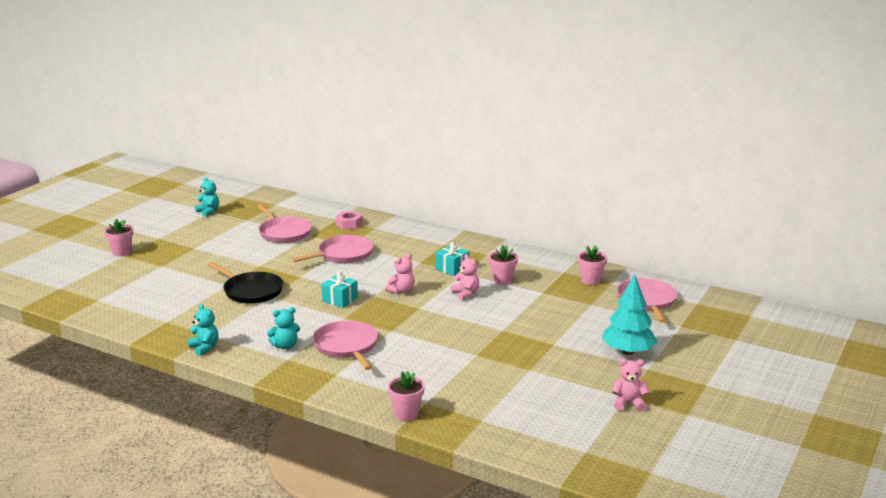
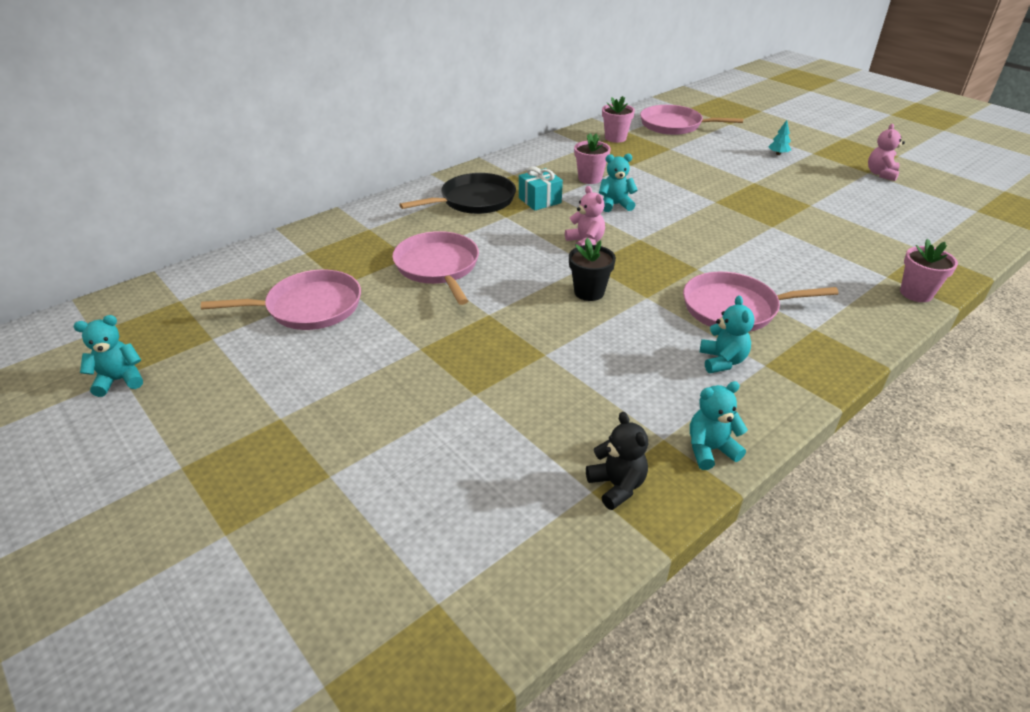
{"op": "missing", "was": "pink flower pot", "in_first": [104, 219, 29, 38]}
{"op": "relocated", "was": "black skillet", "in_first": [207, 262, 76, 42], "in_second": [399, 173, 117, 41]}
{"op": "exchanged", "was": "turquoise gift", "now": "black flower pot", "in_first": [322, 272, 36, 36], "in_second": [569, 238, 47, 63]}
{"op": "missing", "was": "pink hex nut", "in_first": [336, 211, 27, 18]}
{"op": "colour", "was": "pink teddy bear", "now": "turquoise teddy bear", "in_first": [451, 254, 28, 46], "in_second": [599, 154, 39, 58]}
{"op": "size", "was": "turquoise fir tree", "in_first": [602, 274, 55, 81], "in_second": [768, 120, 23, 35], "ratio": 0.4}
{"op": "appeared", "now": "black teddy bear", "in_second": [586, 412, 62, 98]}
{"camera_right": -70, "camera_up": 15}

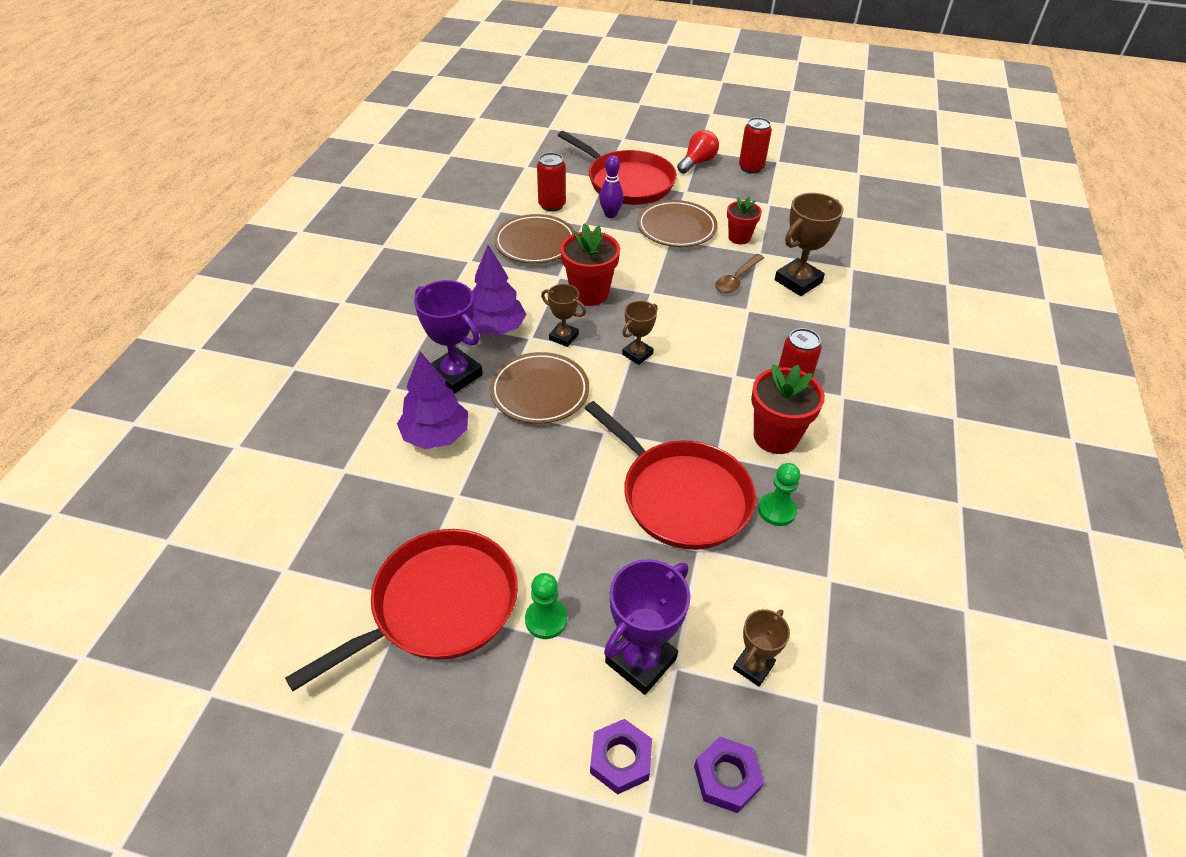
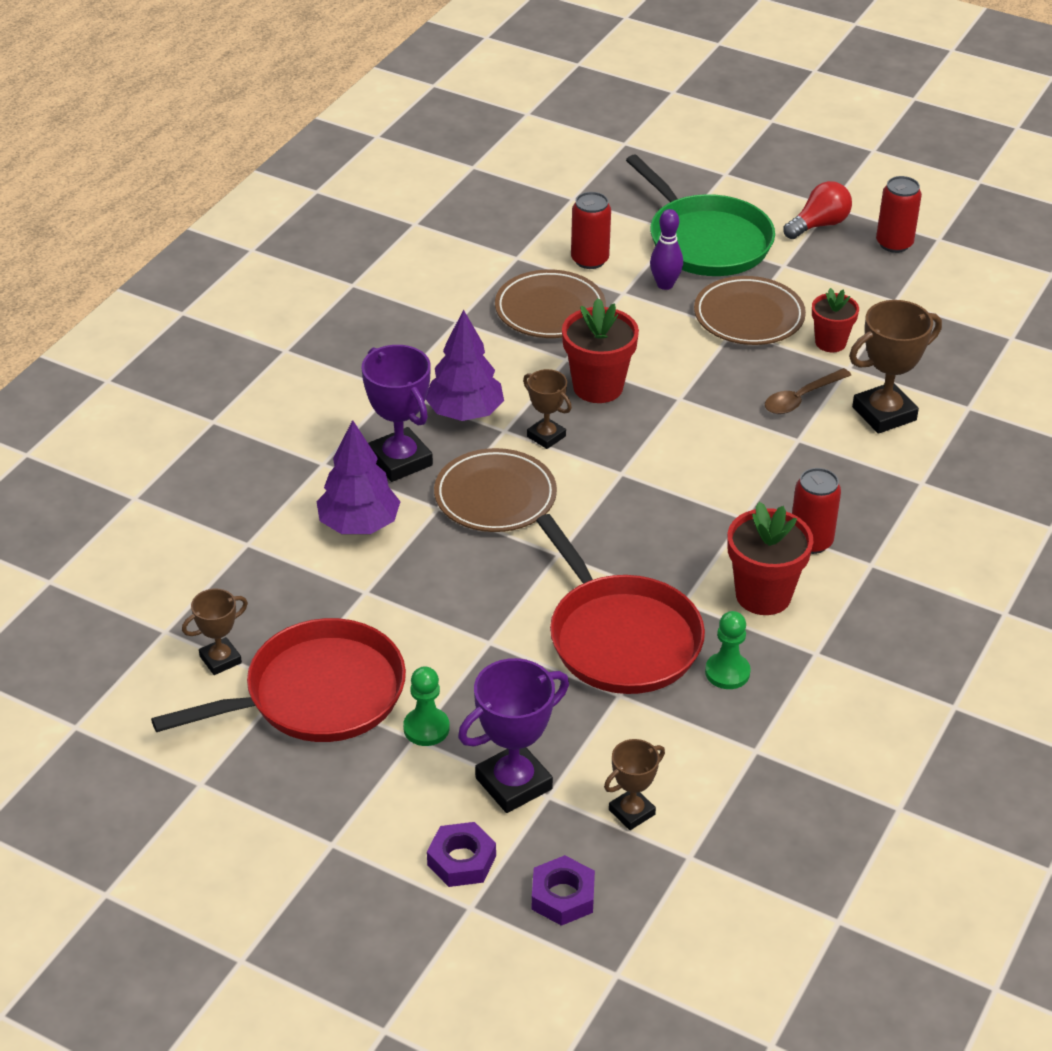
{"op": "colour", "was": "scarlet skillet", "now": "leaf-green skillet", "in_first": [558, 131, 119, 74], "in_second": [626, 155, 149, 121]}
{"op": "relocated", "was": "russet trophy", "in_first": [622, 301, 36, 64], "in_second": [182, 589, 66, 86]}
{"camera_right": 15, "camera_up": -5}

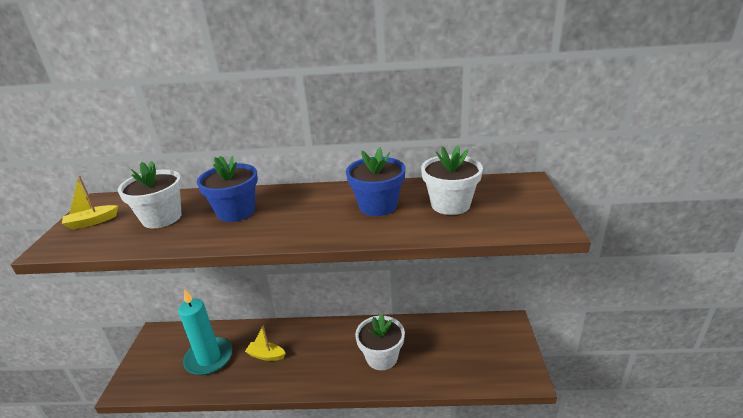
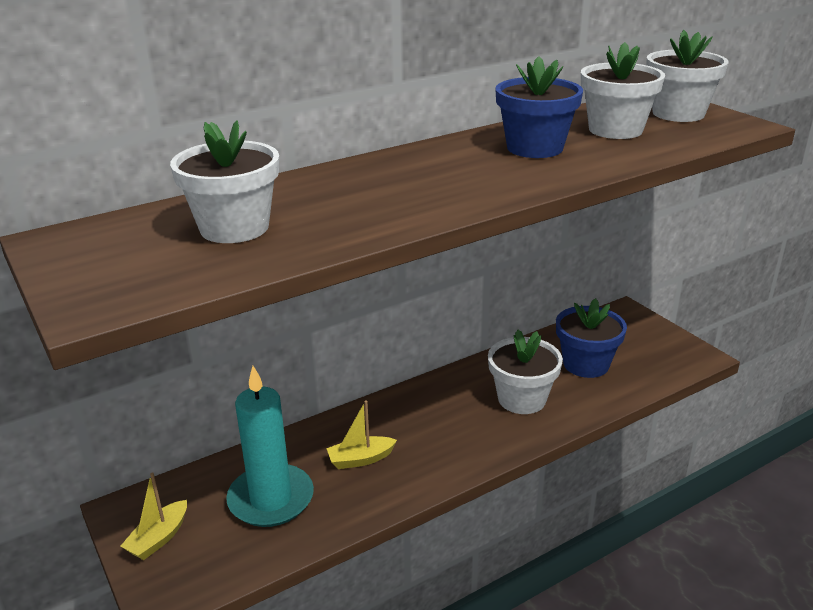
{"op": "relocated", "was": "bright yellow boat", "in_first": [62, 175, 56, 55], "in_second": [120, 472, 67, 88]}
{"op": "relocated", "was": "cobalt flower pot", "in_first": [197, 156, 61, 66], "in_second": [556, 298, 71, 80]}
{"op": "appeared", "now": "white flower pot", "in_second": [646, 30, 83, 92]}
{"camera_right": -35, "camera_up": 0}

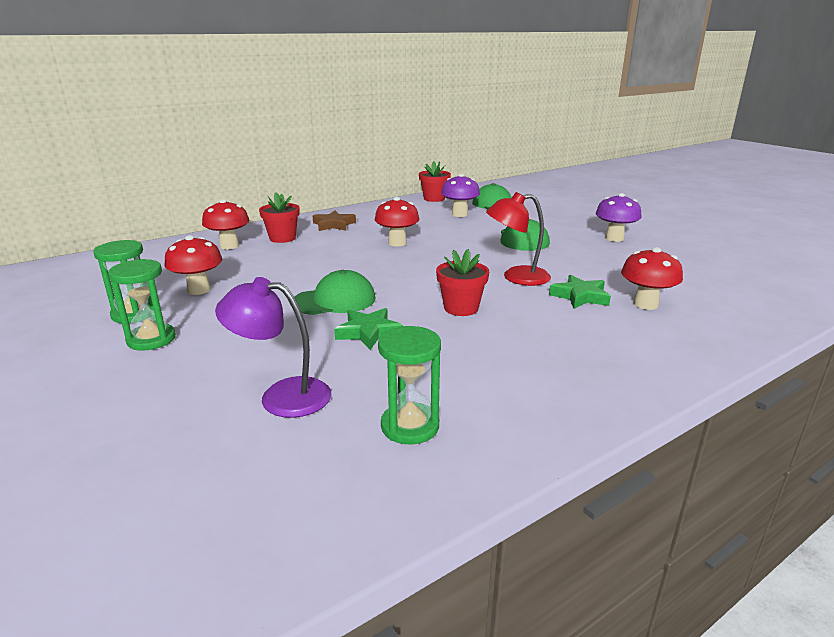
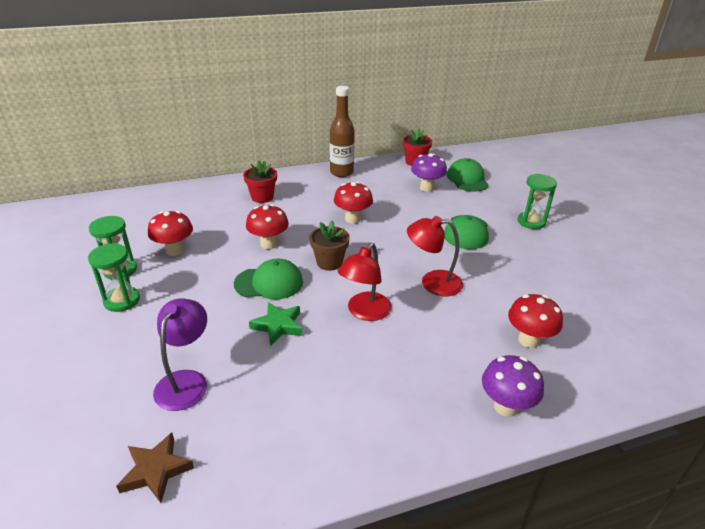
{"op": "relocated", "was": "scarlet toadstool", "in_first": [202, 199, 47, 50], "in_second": [246, 204, 43, 45]}
{"op": "spun", "was": "purple desk lamp", "in_first": [215, 277, 117, 141], "in_second": [153, 298, 54, 113], "clockwise": 75}
{"op": "relocated", "was": "russet star", "in_first": [313, 211, 43, 20], "in_second": [116, 433, 78, 70]}
{"op": "relocated", "was": "leaf-green sand timer", "in_first": [378, 326, 63, 118], "in_second": [518, 174, 39, 55]}
{"op": "exchanged", "was": "scarlet flower pot", "now": "scarlet desk lamp", "in_first": [436, 249, 53, 67], "in_second": [338, 243, 54, 78]}
{"op": "missing", "was": "leaf-green star", "in_first": [549, 275, 62, 34]}
{"op": "relocated", "was": "purple toadstool", "in_first": [596, 193, 46, 49], "in_second": [482, 355, 62, 62]}
{"op": "appeared", "now": "russet flower pot", "in_second": [309, 221, 41, 50]}
{"op": "appeared", "now": "russet drink bottle", "in_second": [329, 86, 26, 91]}
{"camera_right": 15, "camera_up": 10}

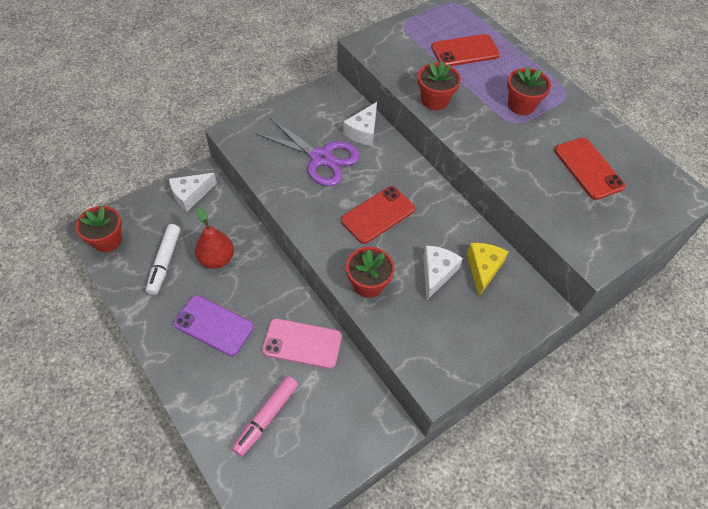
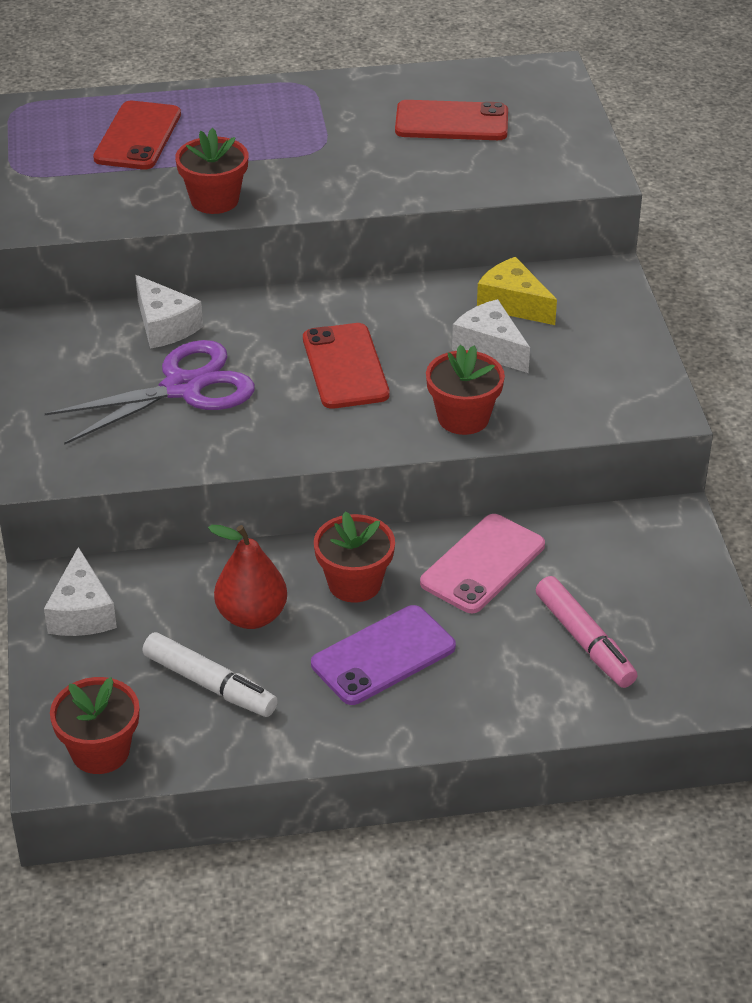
{"op": "relocated", "was": "scarlet flower pot", "in_first": [507, 66, 44, 49], "in_second": [314, 511, 81, 92]}
{"camera_right": -60, "camera_up": -15}

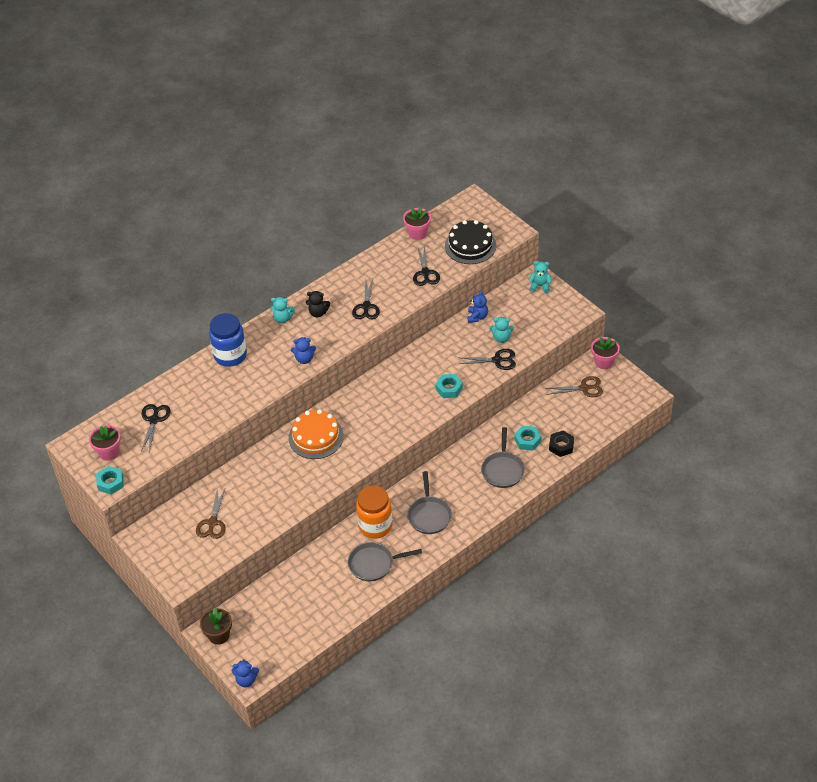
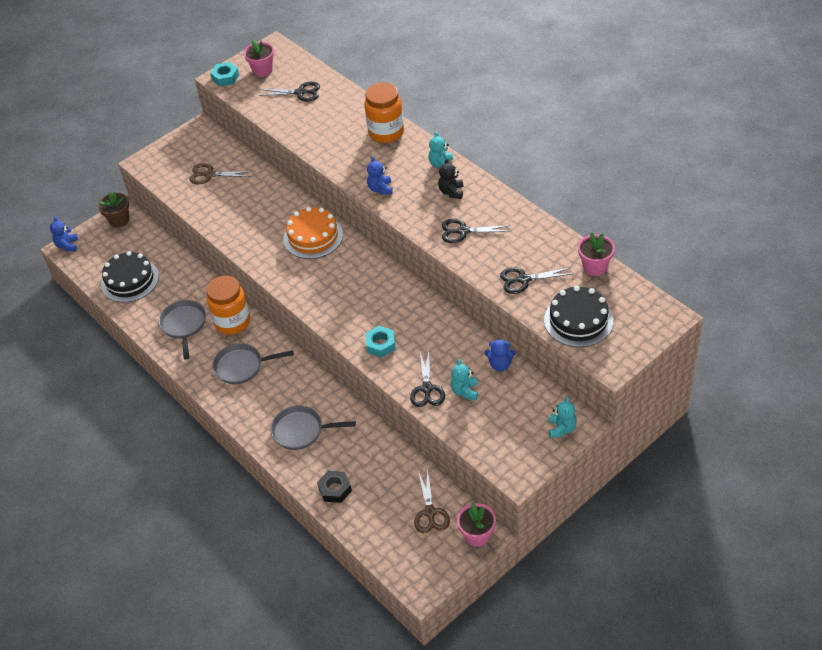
{"op": "colour", "was": "cobalt jar", "now": "orange-coloured jar", "in_first": [209, 313, 38, 54], "in_second": [364, 82, 40, 61]}
{"op": "missing", "was": "turquoise hex nut", "in_first": [514, 426, 27, 24]}
{"op": "appeared", "now": "black layer cake", "in_second": [101, 251, 58, 52]}
{"camera_right": 90, "camera_up": 0}

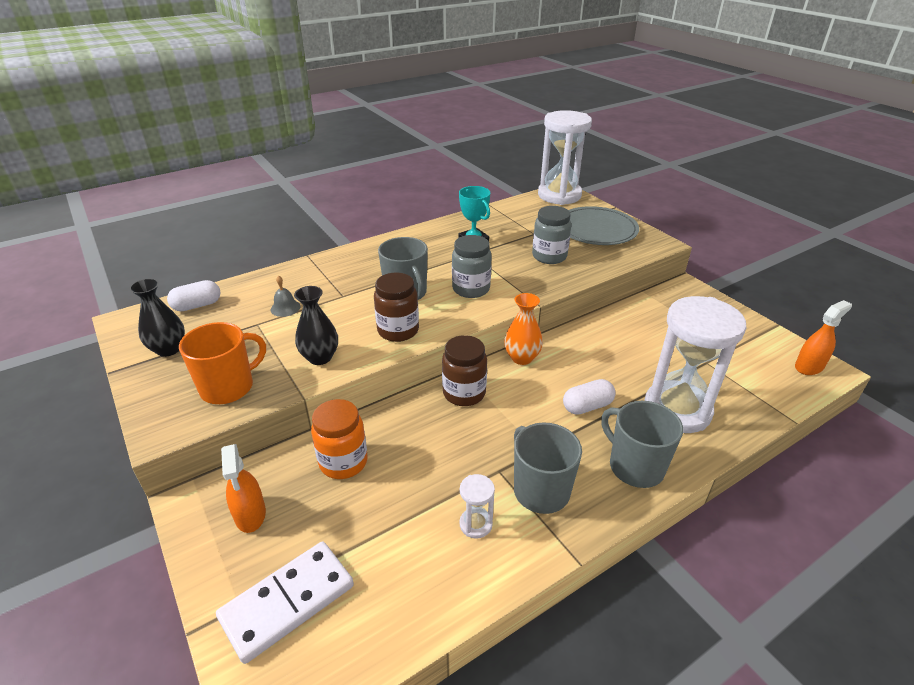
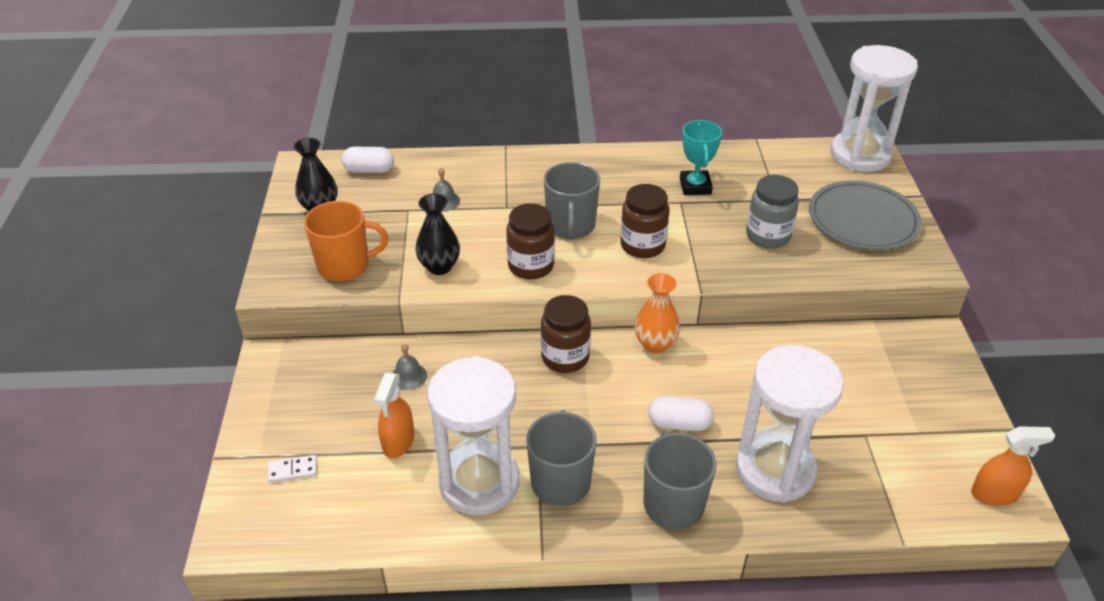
{"op": "size", "was": "white domino piece", "in_first": [216, 541, 138, 123], "in_second": [268, 455, 49, 28], "ratio": 0.44}
{"op": "relocated", "was": "orange-coloured spray bottle", "in_first": [221, 444, 45, 89], "in_second": [374, 373, 40, 85]}
{"op": "exchanged", "was": "orange-coloured jar", "now": "gray bell", "in_first": [311, 399, 57, 80], "in_second": [392, 344, 35, 46]}
{"op": "colour", "was": "gray jar", "now": "russet jar", "in_first": [452, 235, 40, 63], "in_second": [620, 184, 49, 74]}
{"op": "size", "was": "white sand timer", "in_first": [459, 474, 36, 65], "in_second": [427, 356, 92, 159], "ratio": 2.41}
{"camera_right": 30, "camera_up": 5}

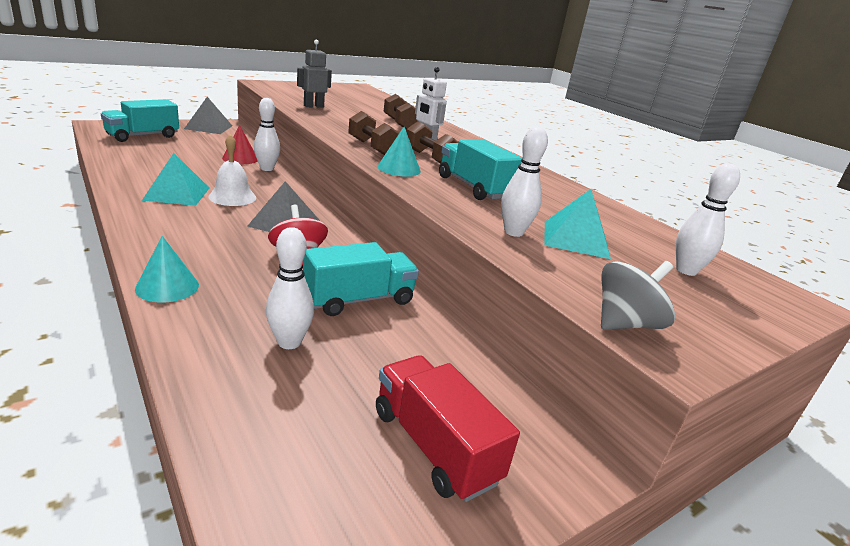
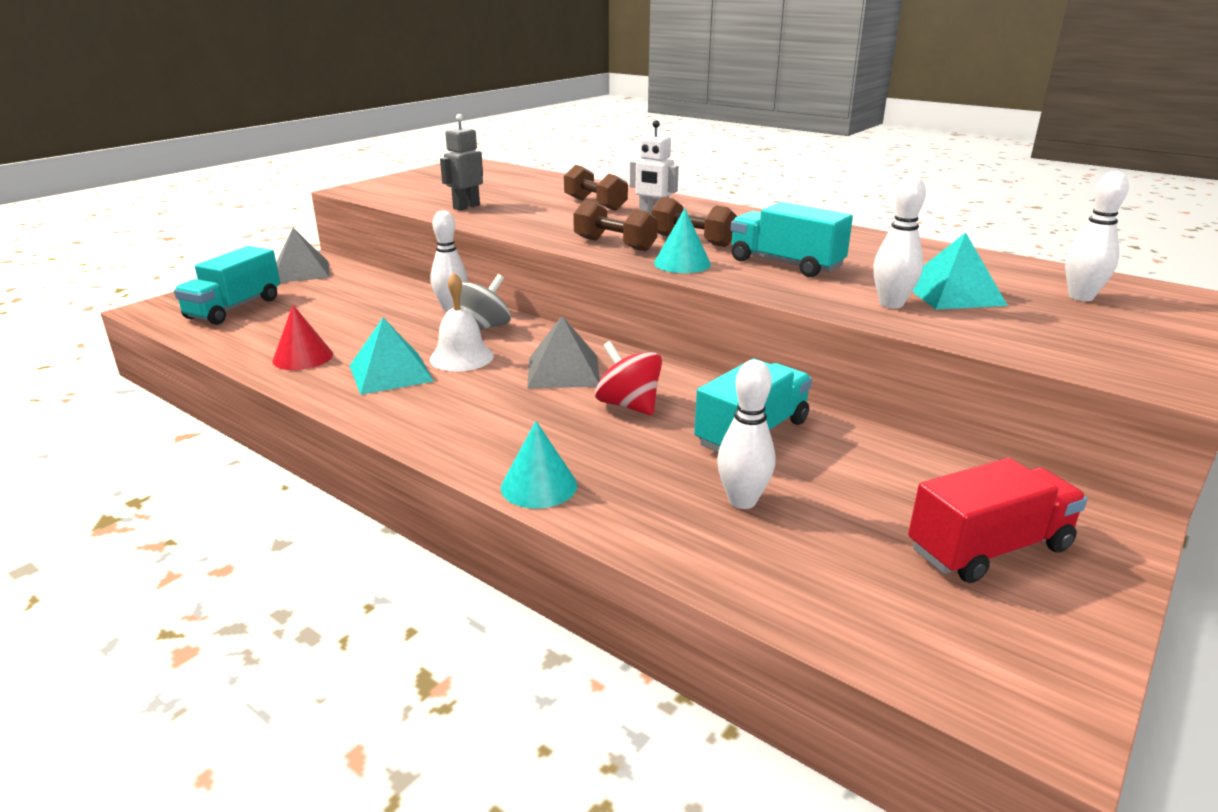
{"op": "relocated", "was": "scarlet cone shape", "in_first": [222, 125, 35, 39], "in_second": [273, 305, 60, 65]}
{"op": "spun", "was": "scarlet truck", "in_first": [376, 355, 144, 147], "in_second": [908, 458, 180, 125], "clockwise": 120}
{"op": "relocated", "was": "gray whirligig", "in_first": [601, 261, 74, 69], "in_second": [460, 274, 51, 56]}
{"camera_right": -15, "camera_up": 0}

